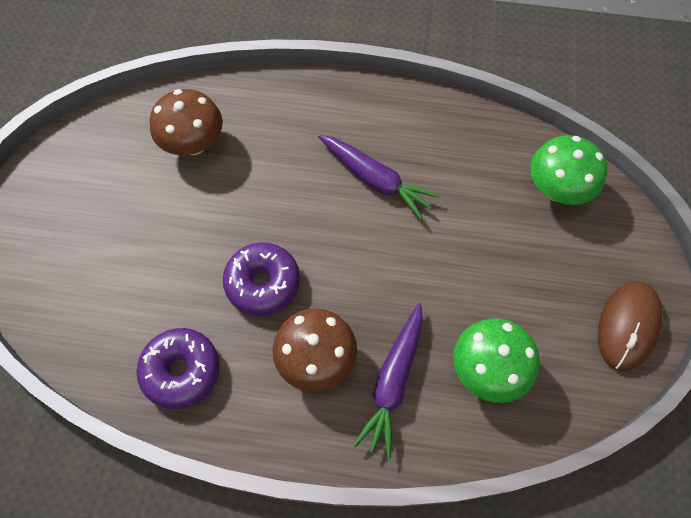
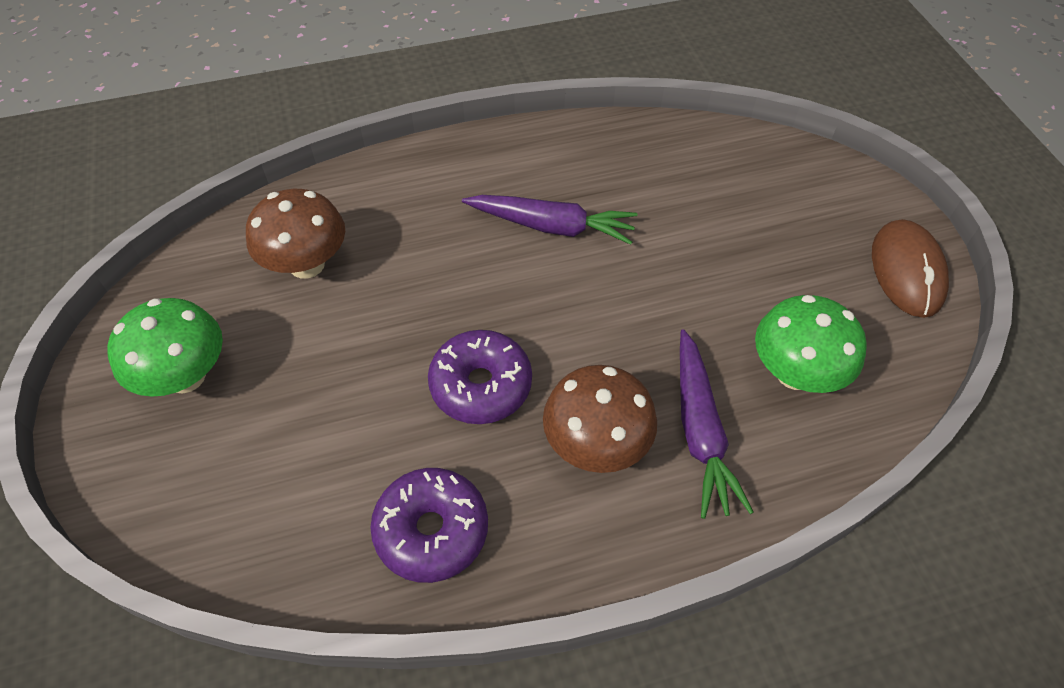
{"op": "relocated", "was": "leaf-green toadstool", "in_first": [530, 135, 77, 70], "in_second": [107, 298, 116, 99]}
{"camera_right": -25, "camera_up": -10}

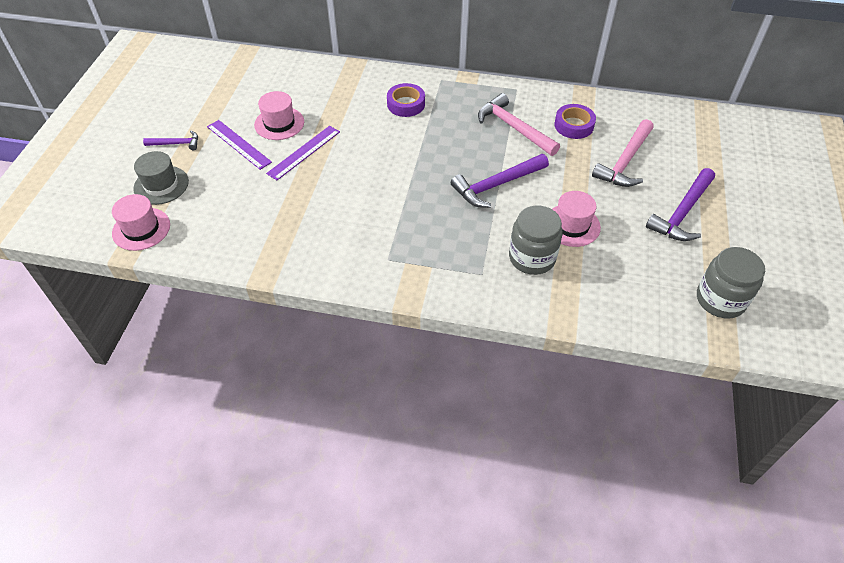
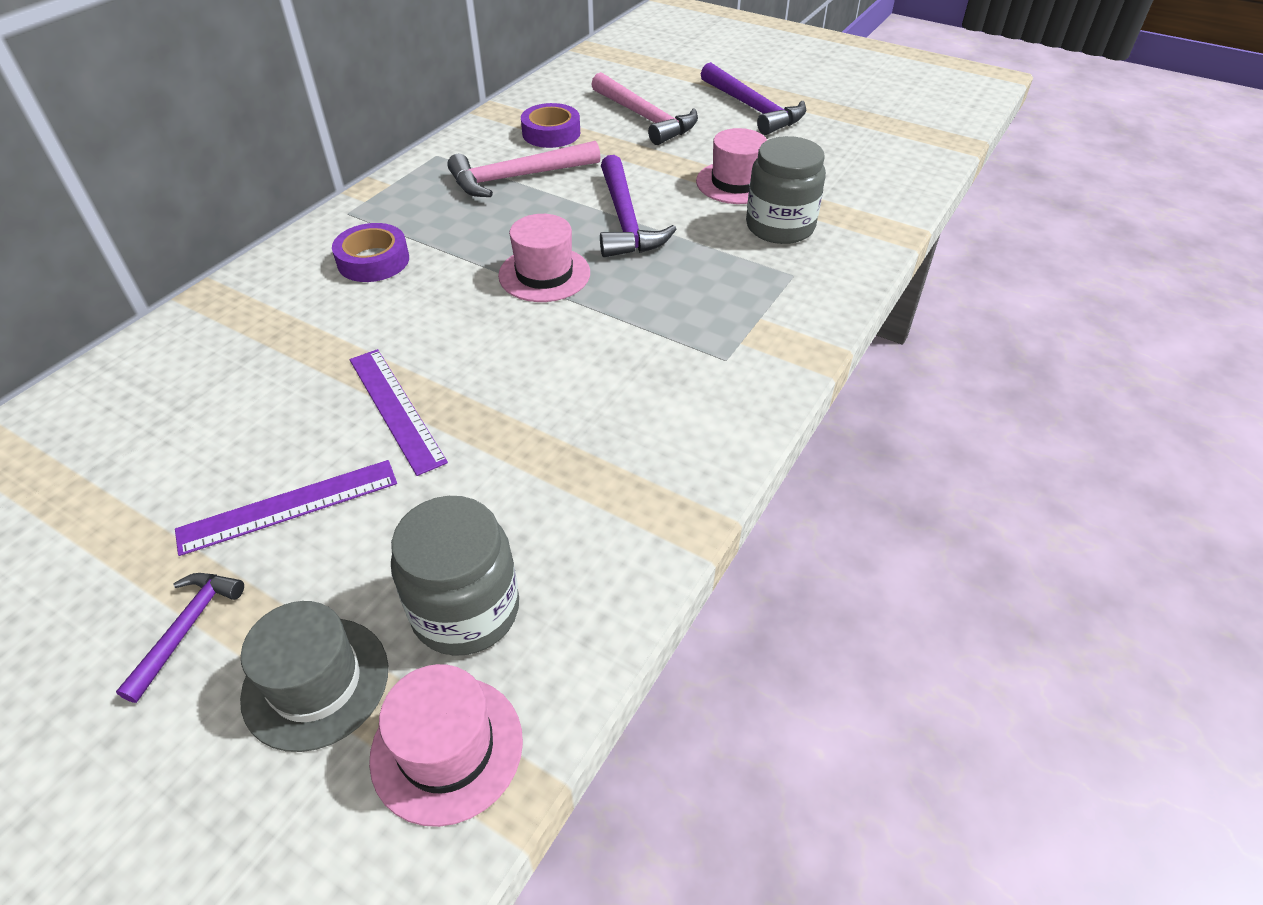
{"op": "relocated", "was": "pink tall hat", "in_first": [254, 91, 50, 49], "in_second": [498, 214, 92, 88]}
{"op": "relocated", "was": "gray jar", "in_first": [697, 247, 68, 72], "in_second": [391, 496, 128, 160]}
{"camera_right": -70, "camera_up": -5}

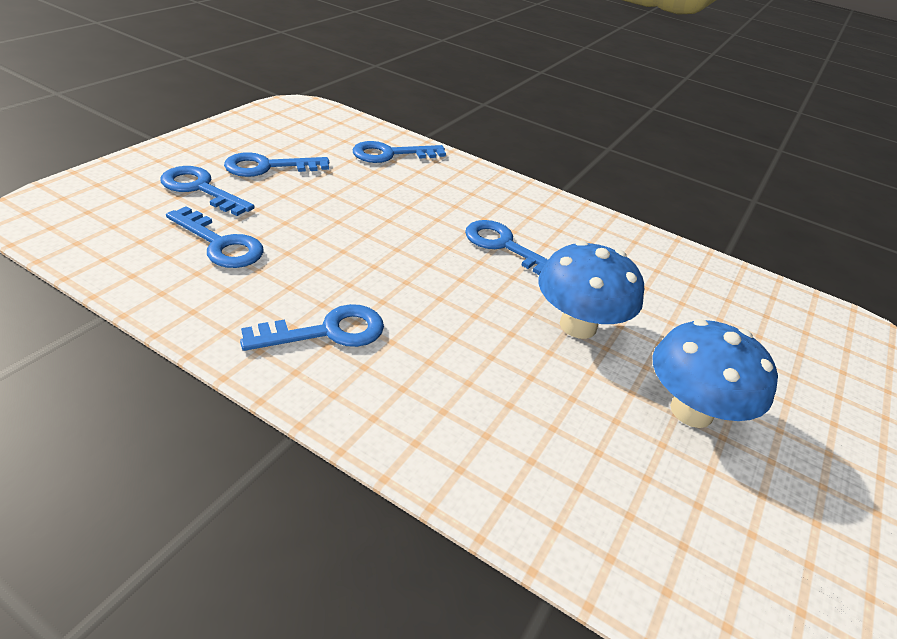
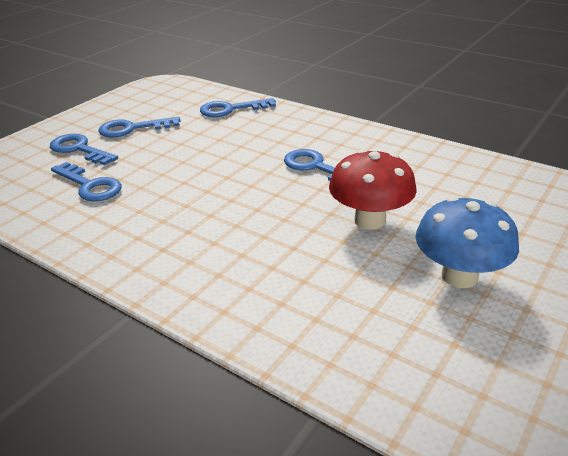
{"op": "missing", "was": "cobalt latchkey", "in_first": [240, 304, 144, 47]}
{"op": "colour", "was": "cobalt toadstool", "now": "scarlet toadstool", "in_first": [539, 241, 105, 98], "in_second": [329, 149, 88, 81]}
{"camera_right": 10, "camera_up": -5}

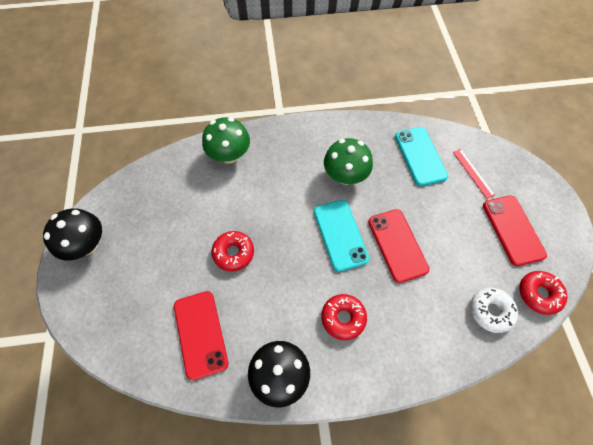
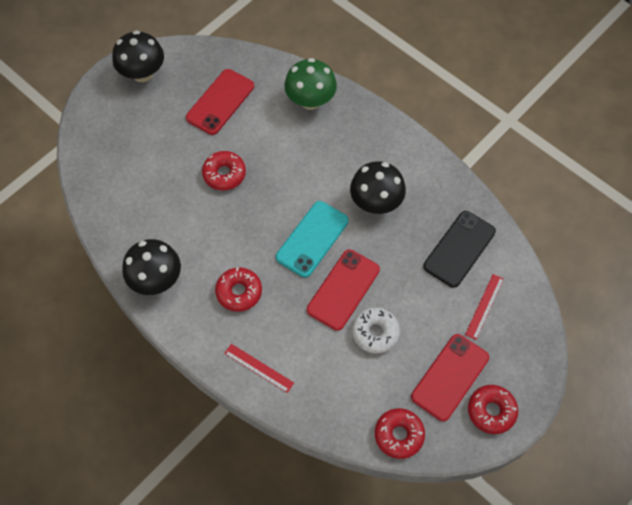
{"op": "relocated", "was": "scarlet smartphone", "in_first": [174, 291, 54, 89], "in_second": [186, 69, 68, 66]}
{"op": "colour", "was": "leaf-green toadstool", "now": "black toadstool", "in_first": [324, 138, 49, 47], "in_second": [350, 161, 56, 53]}
{"op": "colour", "was": "turquoise smartphone", "now": "black smartphone", "in_first": [395, 127, 53, 59], "in_second": [423, 211, 73, 77]}
{"op": "relocated", "was": "white donut", "in_first": [470, 288, 48, 45], "in_second": [352, 308, 48, 45]}
{"op": "appeared", "now": "scarlet measuring stick", "in_second": [224, 344, 70, 49]}
{"op": "appeared", "now": "scarlet donut", "in_second": [468, 385, 50, 49]}
{"camera_right": 50, "camera_up": 0}

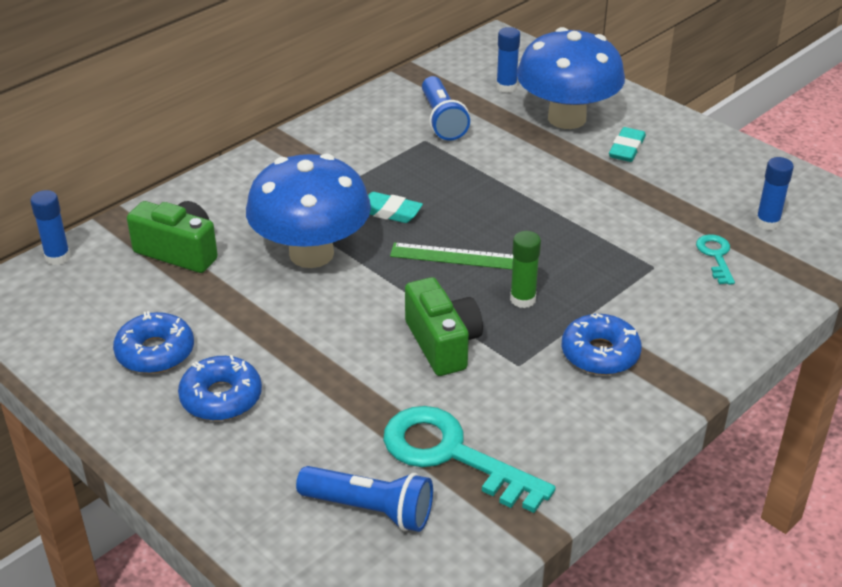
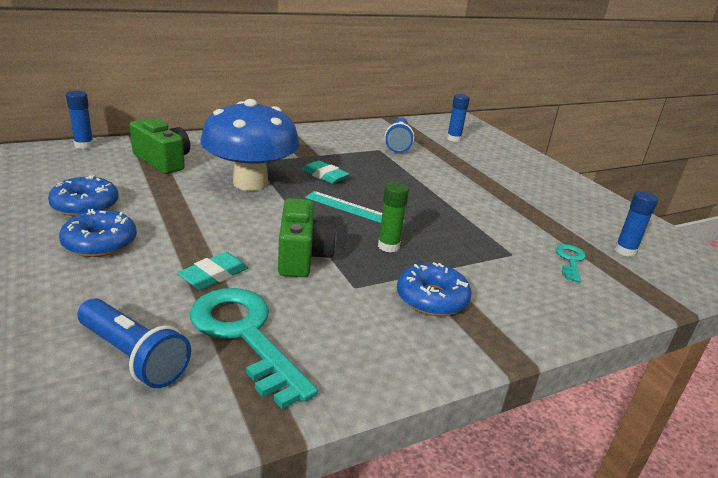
{"op": "colour", "was": "leaf-green measuring stick", "now": "turquoise measuring stick", "in_first": [390, 242, 123, 27], "in_second": [305, 191, 100, 32]}
{"op": "missing", "was": "cobalt toadstool", "in_first": [517, 27, 108, 102]}
{"op": "relocated", "was": "turquoise eraser", "in_first": [609, 127, 37, 35], "in_second": [177, 252, 71, 38]}
{"camera_right": 15, "camera_up": -10}

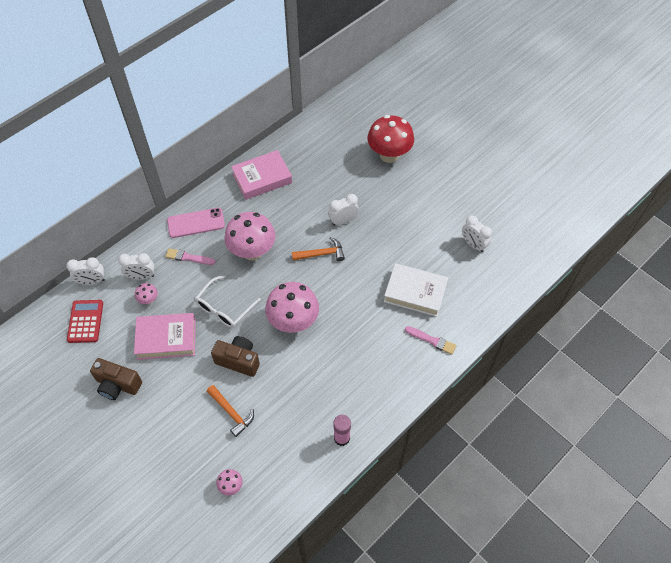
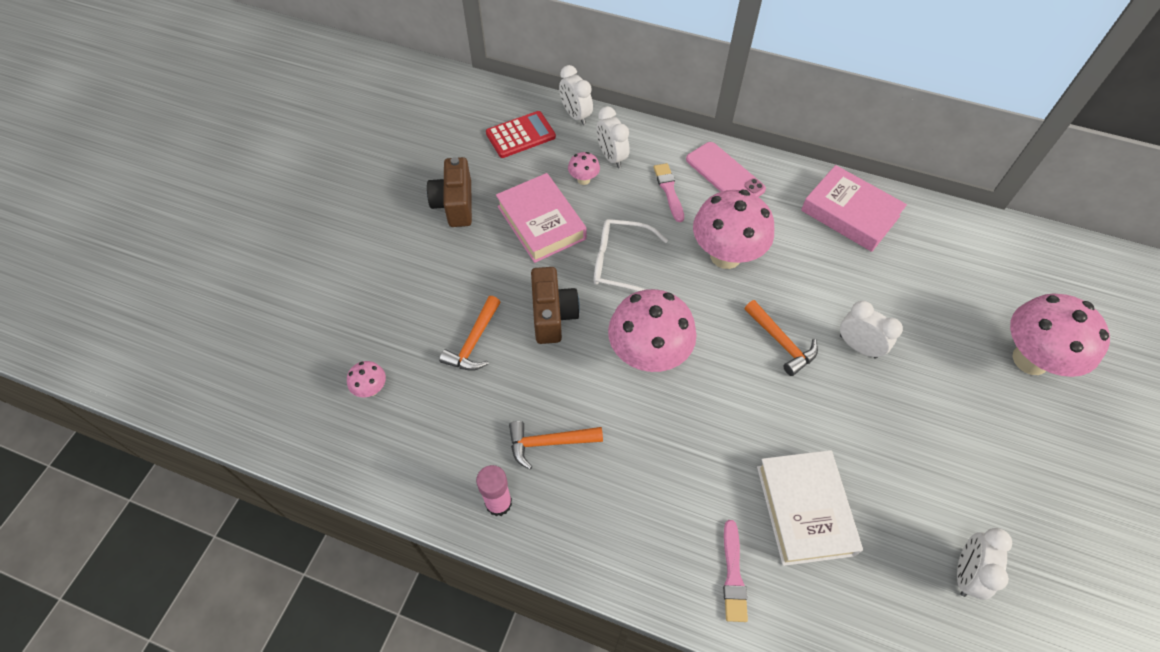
{"op": "colour", "was": "scarlet toadstool", "now": "pink toadstool", "in_first": [367, 115, 47, 48], "in_second": [1010, 293, 100, 84]}
{"op": "appeared", "now": "orange-coloured hammer", "in_second": [509, 421, 94, 49]}
{"camera_right": 65, "camera_up": 0}

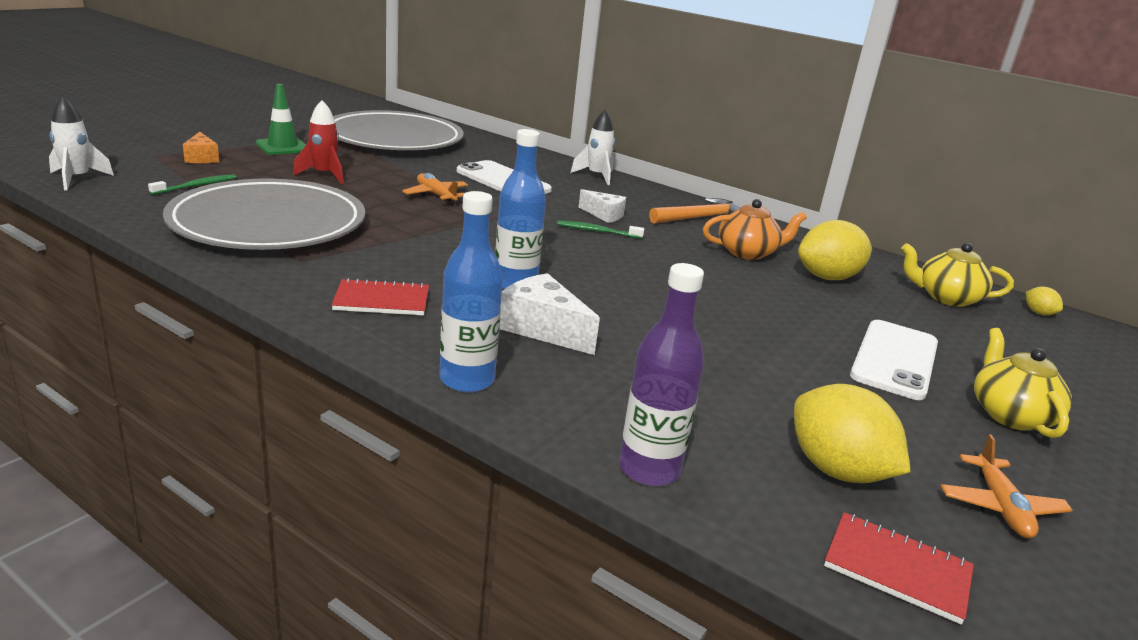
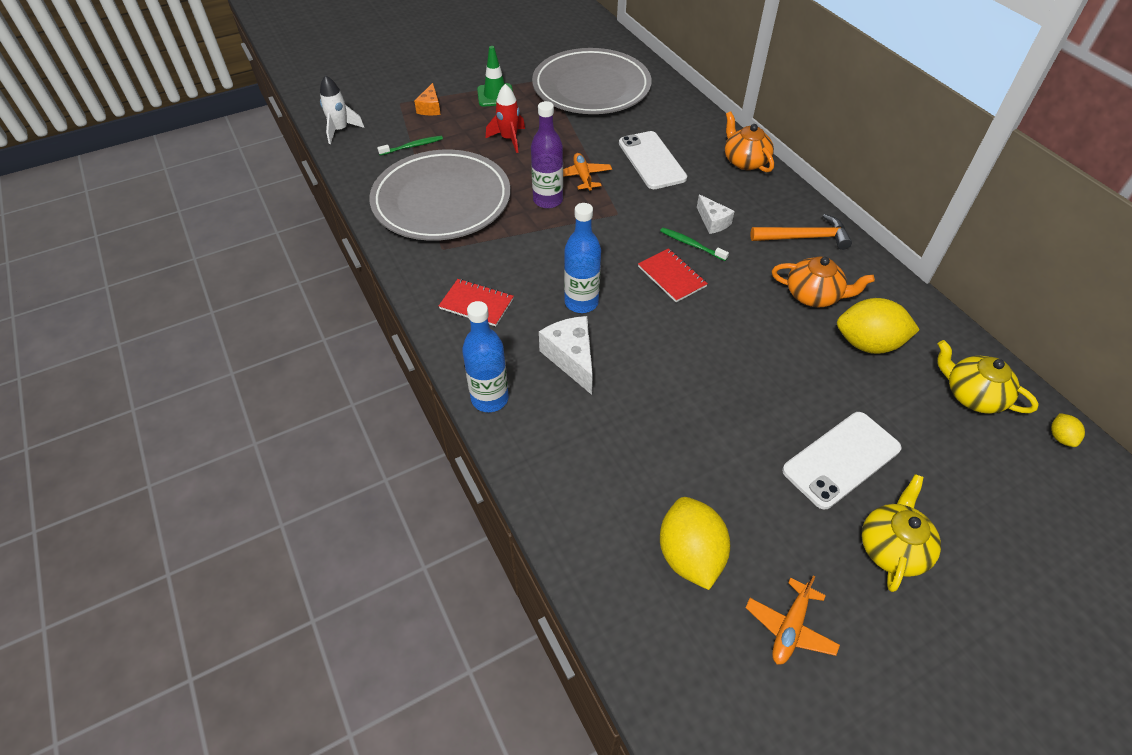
{"op": "exchanged", "was": "white toy rocket", "now": "orange-coloured teapot", "in_first": [571, 109, 44, 76], "in_second": [725, 111, 49, 61]}
{"op": "relocated", "was": "purple drink bottle", "in_first": [619, 263, 85, 223], "in_second": [531, 101, 32, 108]}
{"op": "relocated", "was": "scarlet notebook", "in_first": [824, 512, 150, 113], "in_second": [638, 248, 70, 54]}
{"camera_right": 30, "camera_up": 25}

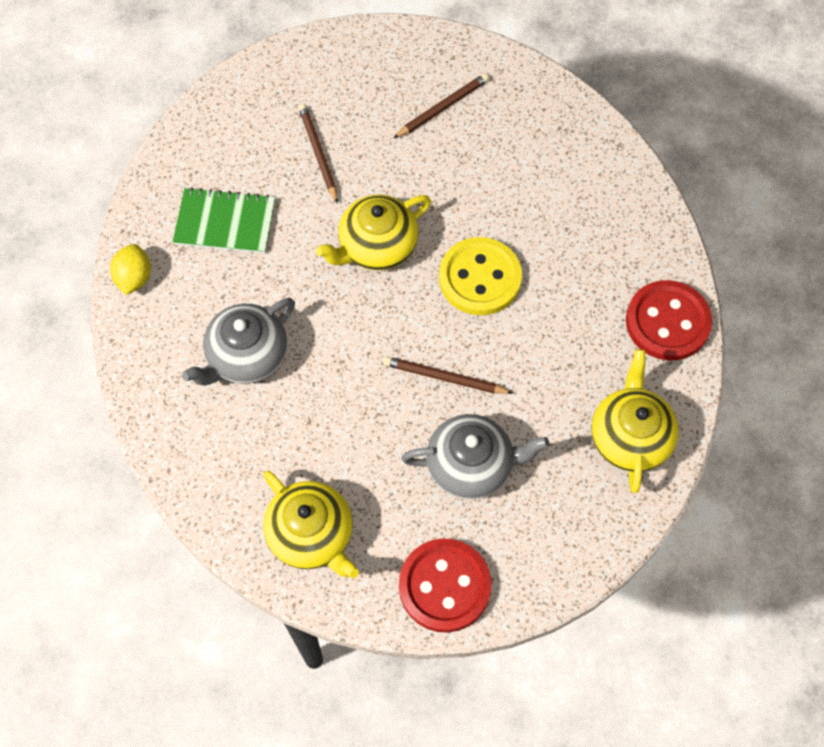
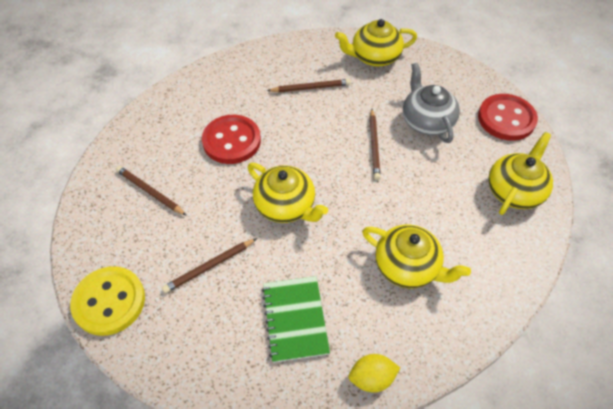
{"op": "colour", "was": "gray teapot", "now": "bright yellow teapot", "in_first": [182, 298, 113, 88], "in_second": [362, 225, 109, 63]}
{"op": "relocated", "was": "bright yellow button", "in_first": [439, 237, 83, 78], "in_second": [70, 266, 75, 70]}
{"op": "relocated", "was": "scarlet button", "in_first": [626, 280, 86, 80], "in_second": [202, 115, 59, 49]}
{"op": "appeared", "now": "russet lead pencil", "in_second": [267, 79, 84, 13]}
{"camera_right": -105, "camera_up": -10}

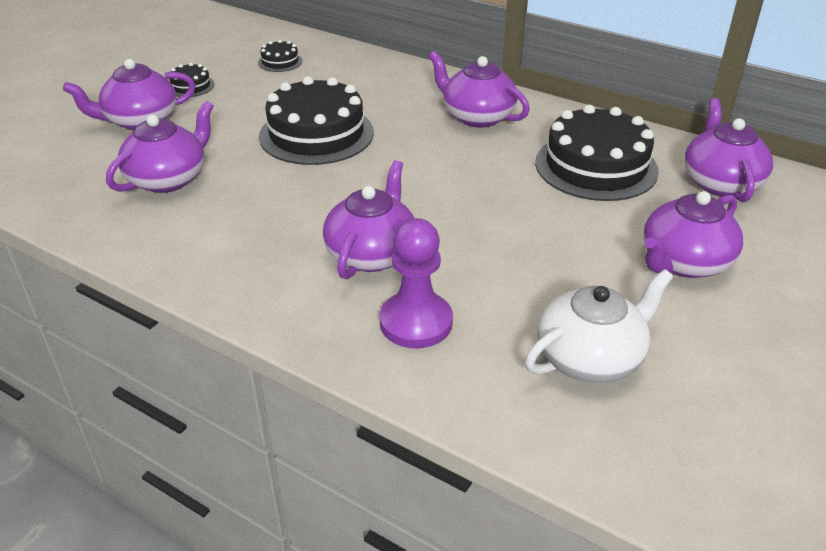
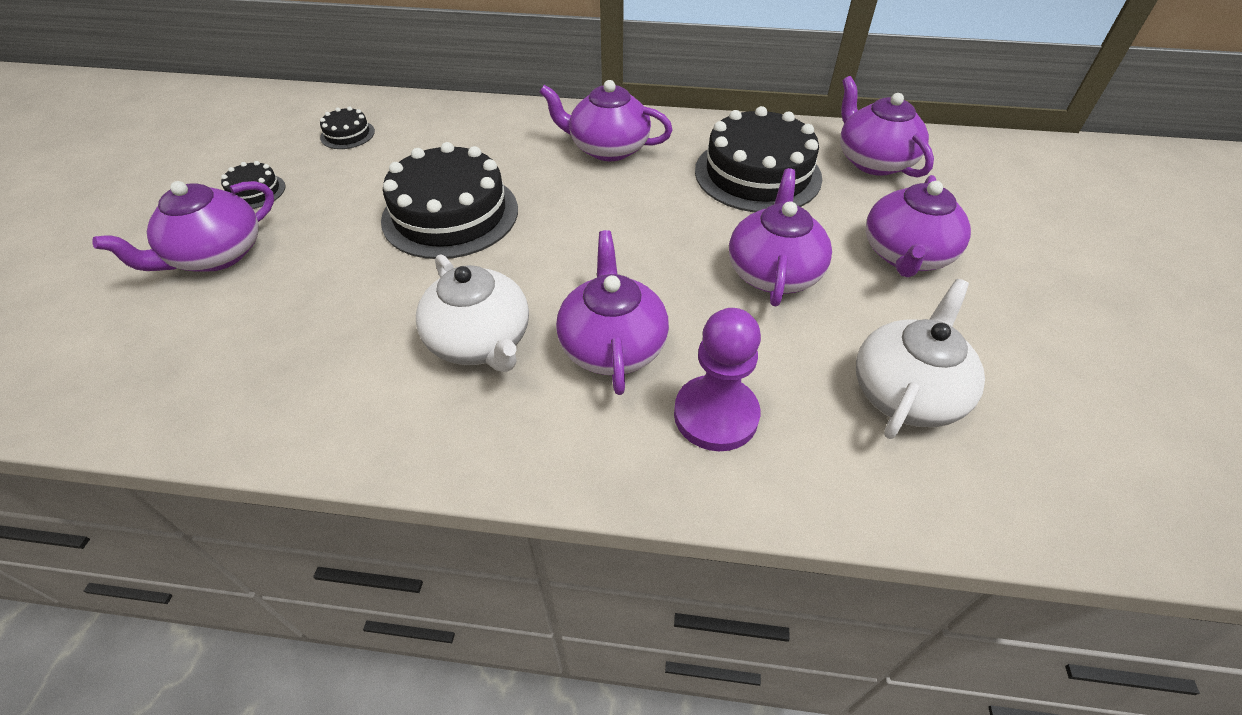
{"op": "relocated", "was": "purple teapot", "in_first": [106, 101, 108, 92], "in_second": [729, 168, 103, 138]}
{"op": "appeared", "now": "white teapot", "in_second": [416, 254, 113, 118]}
{"camera_right": -25, "camera_up": 10}

